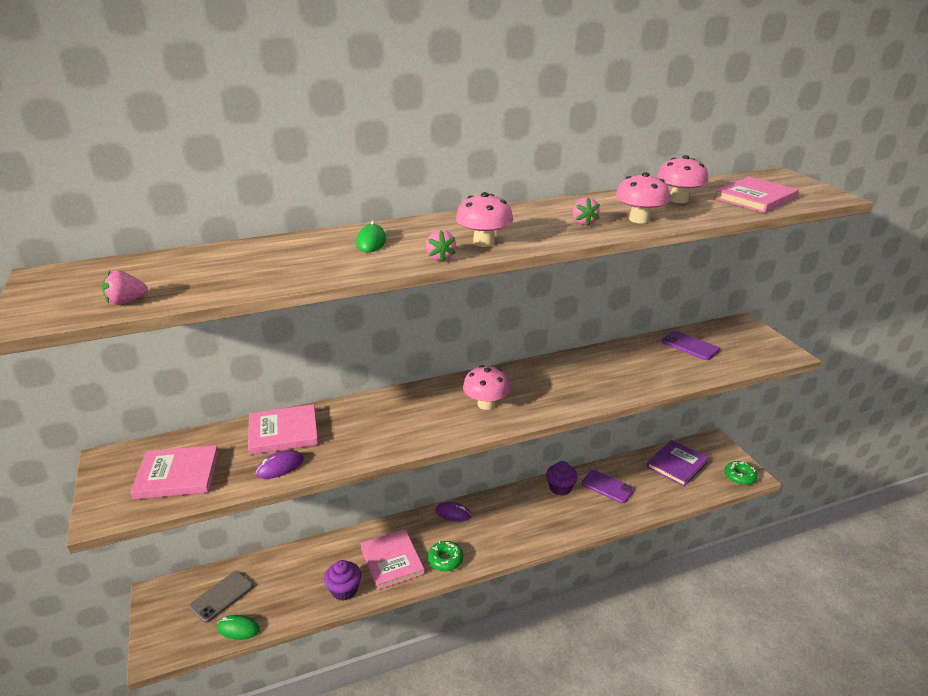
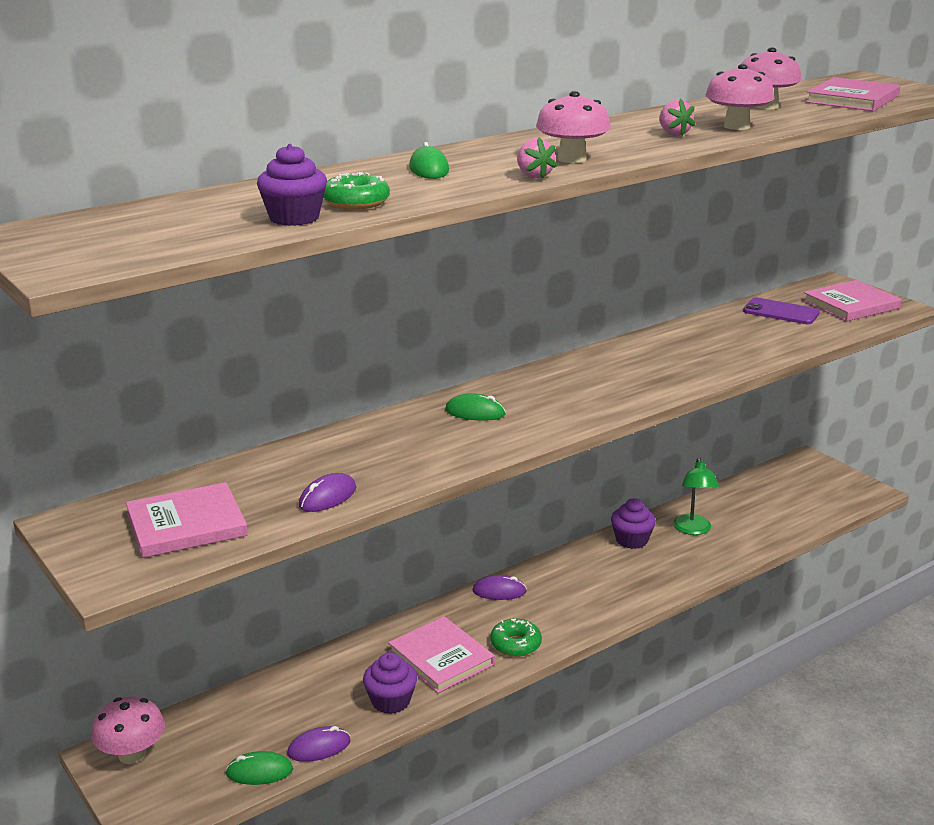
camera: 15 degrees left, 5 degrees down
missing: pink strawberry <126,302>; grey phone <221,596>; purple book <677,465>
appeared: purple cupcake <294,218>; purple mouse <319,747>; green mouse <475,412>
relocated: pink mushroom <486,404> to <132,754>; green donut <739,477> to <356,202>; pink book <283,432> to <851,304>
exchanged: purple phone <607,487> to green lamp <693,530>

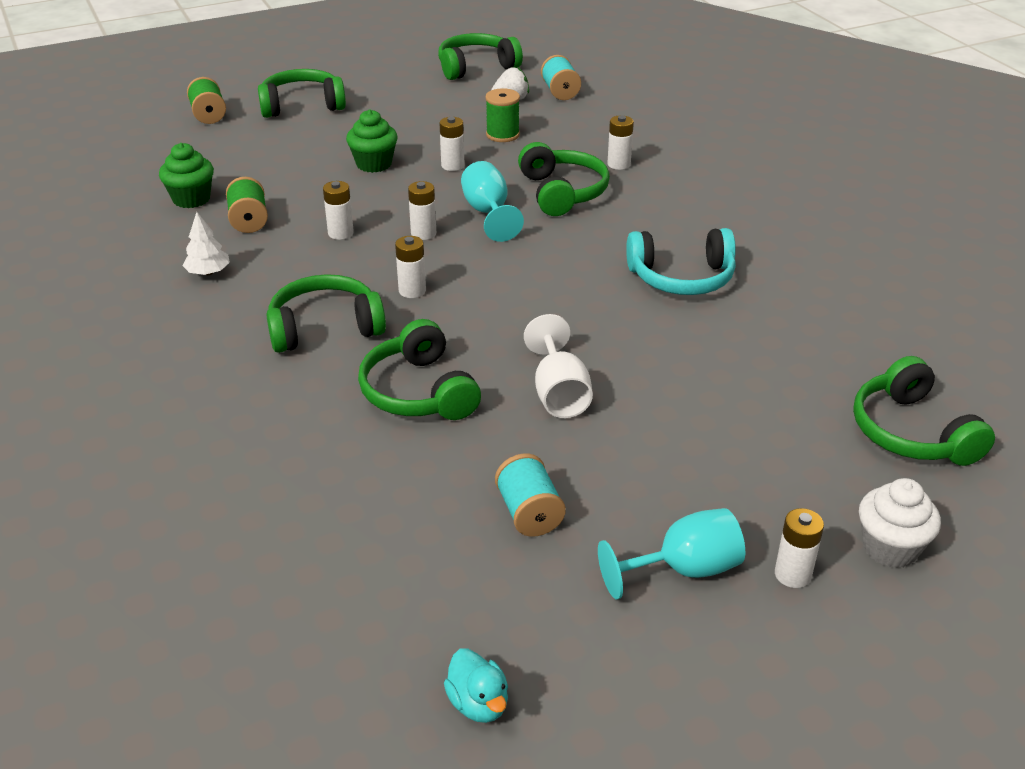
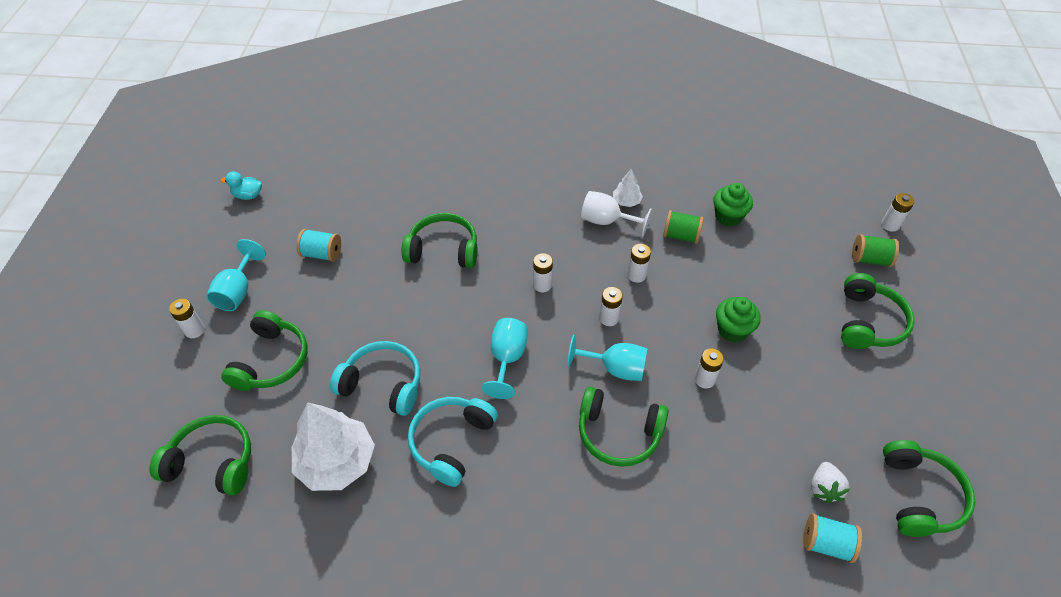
camera: 120 degrees right, 15 degrees up
missing: green spool <502,135>; white cupcake <890,548>
appeared: white tree <337,462>; turquoise headphones <383,384>; turquoise goblet <507,359>
relocated: green headphones <325,328> to <271,361>; white goblet <559,393> to <607,221>; white battery <619,164> to <890,225>

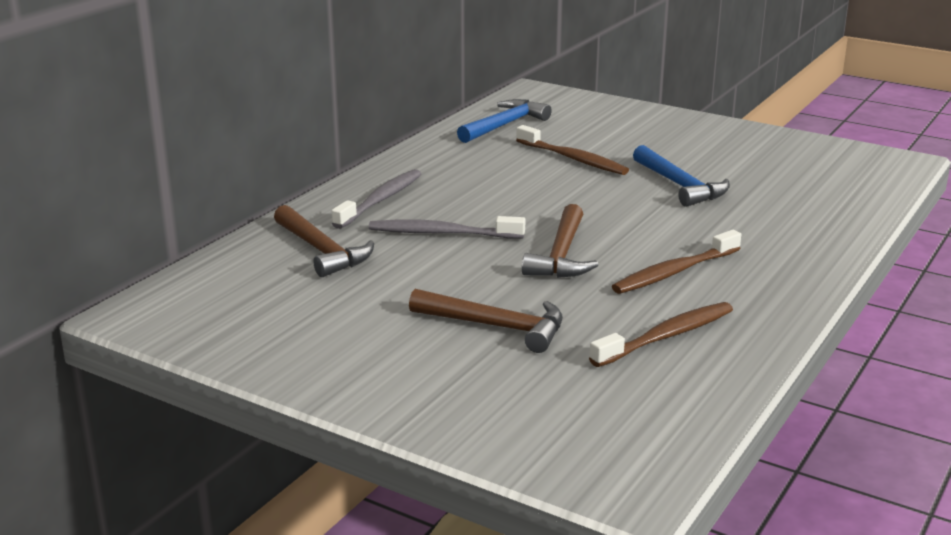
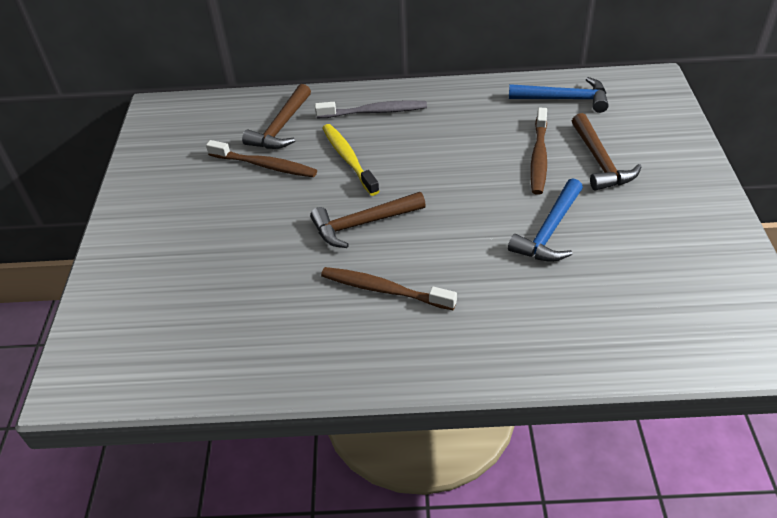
camera: 60 degrees right, 20 degrees up
relocated: brown toothbrush <666,336> to <265,165>; brown hammer <496,327> to <600,161>
colour: grey toothbrush <442,233> to yellow toothbrush <348,159>

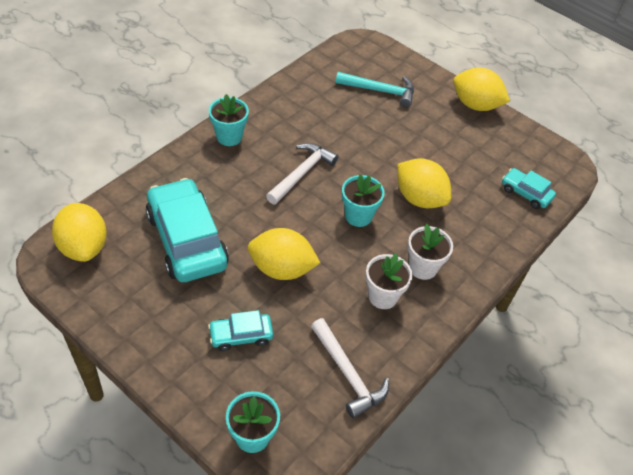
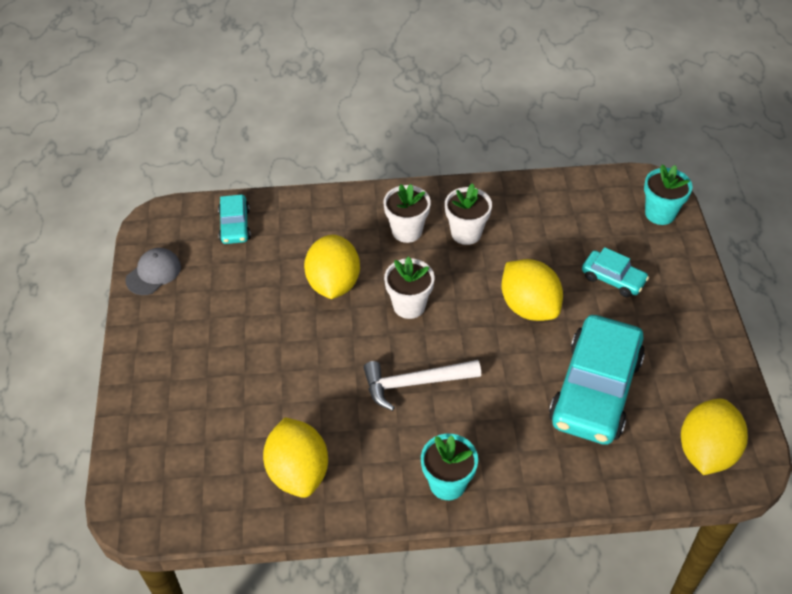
camera: 130 degrees left, 0 degrees up
missing: white hammer <348,373>; turquoise hammer <380,91>
appeared: grey cap <153,273>
relocated: yellow lemon <475,105> to <298,472>
colour: turquoise flower pot <358,216> to white flower pot <409,306>

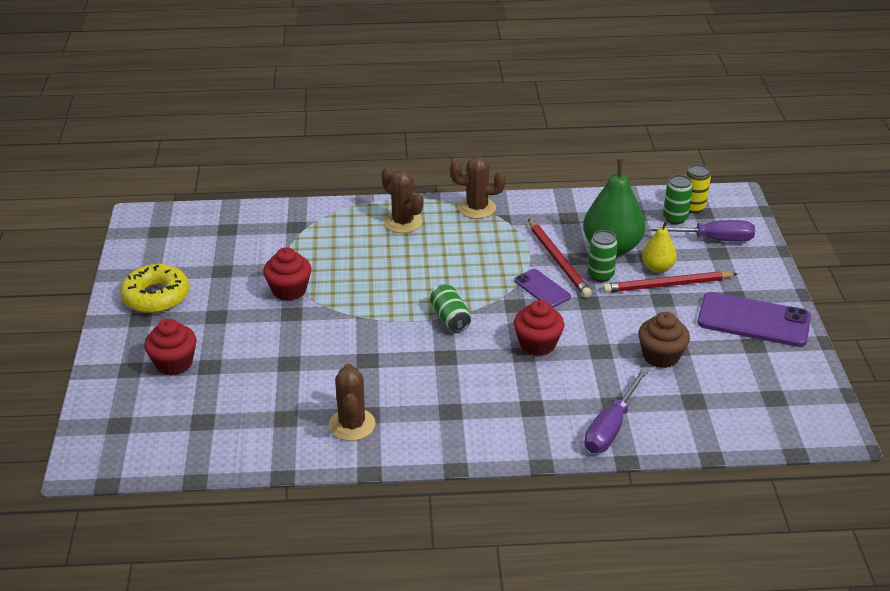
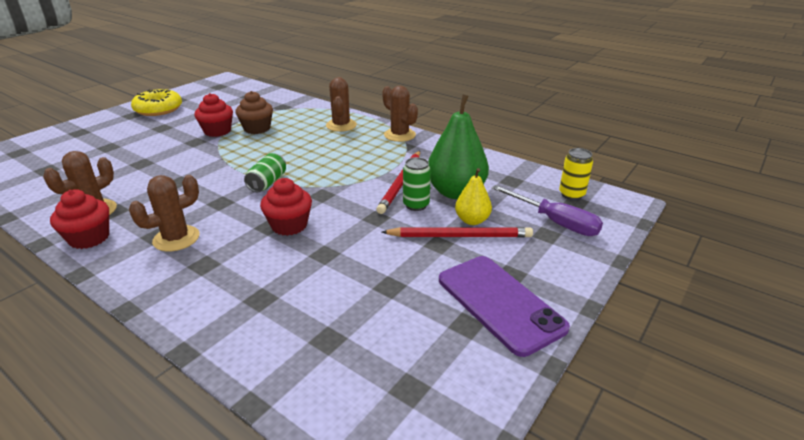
camera: 40 degrees right, 5 degrees down
missing: purple phone <542,289>; purple screwdriver <611,427>; green can <675,218>
appeared: brown cactus <176,238>
relocated: red cupcake <174,363> to <89,238>; brown cupcake <661,356> to <257,129>
spun: red pencil <667,285> = <460,236> 150 degrees clockwise

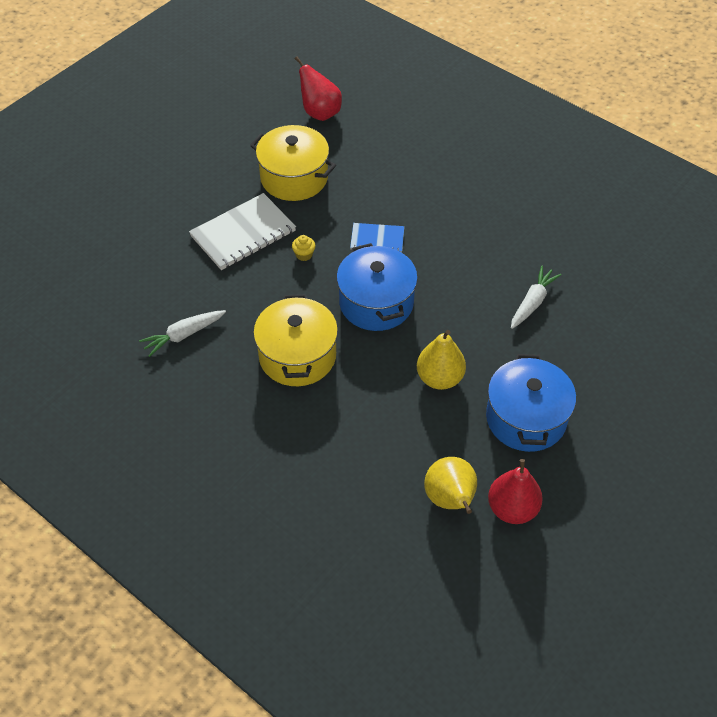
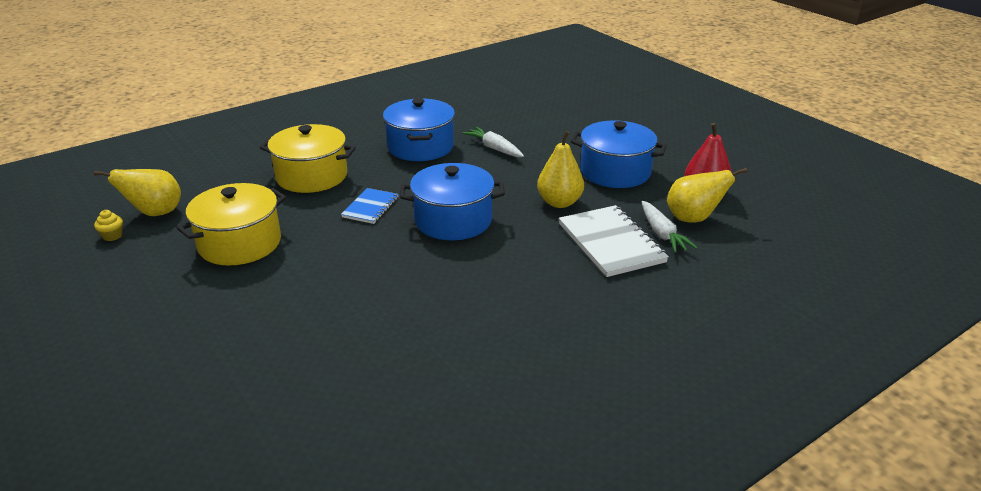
camera: 75 degrees left, 20 degrees down
appeared: blue pot <420,147>
relocated: yellow cupcake <304,255> to <112,236>; yellow pot <297,356> to <312,176>; white notebook <243,233> to <611,243>; white carrot <184,335> to <662,233>
colour: red pear <320,113> to yellow pear <155,213>

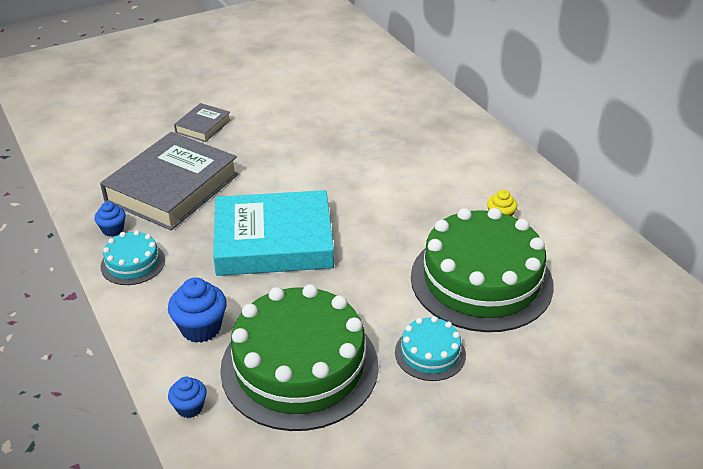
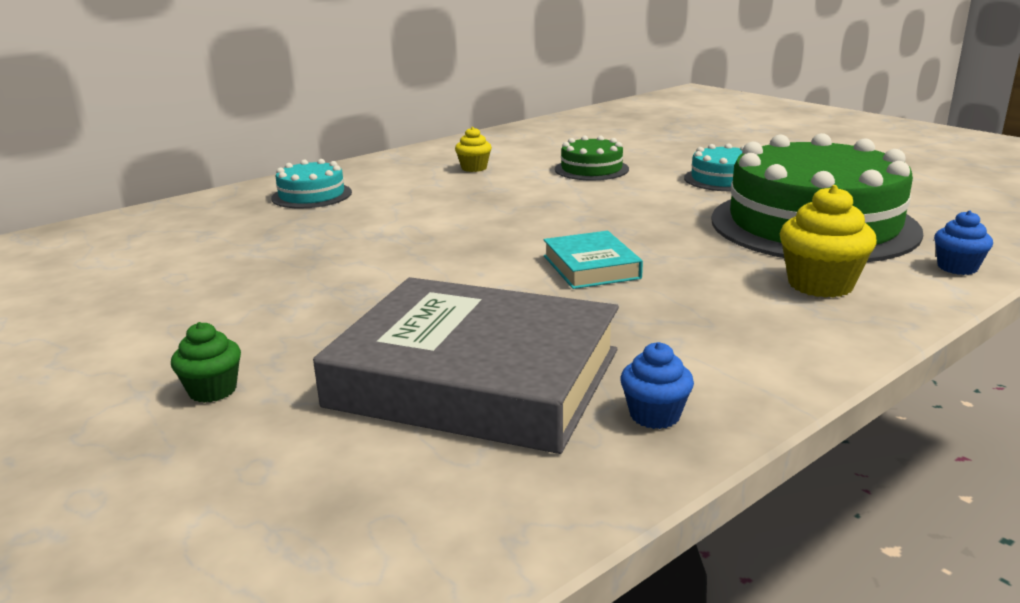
camera: 100 degrees left, 15 degrees down
relocated: turquoise cake <133,263> to <312,195>
exchanged: grey book <203,126> to green cupcake <212,390>
colour: blue cupcake <201,328> to yellow cupcake <820,284>
size: turquoise book <273,241> = <591,267> x0.47; green cake <481,280> = <591,169> x0.46

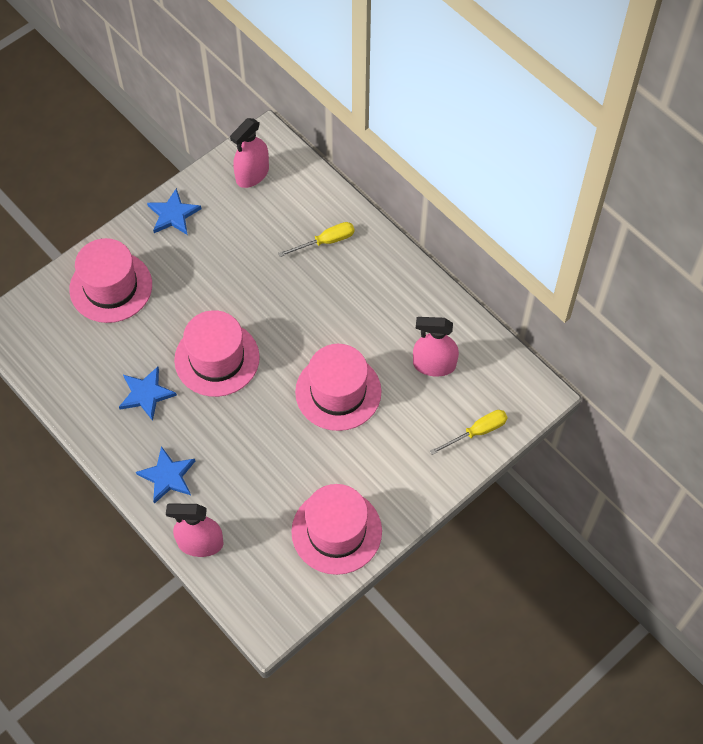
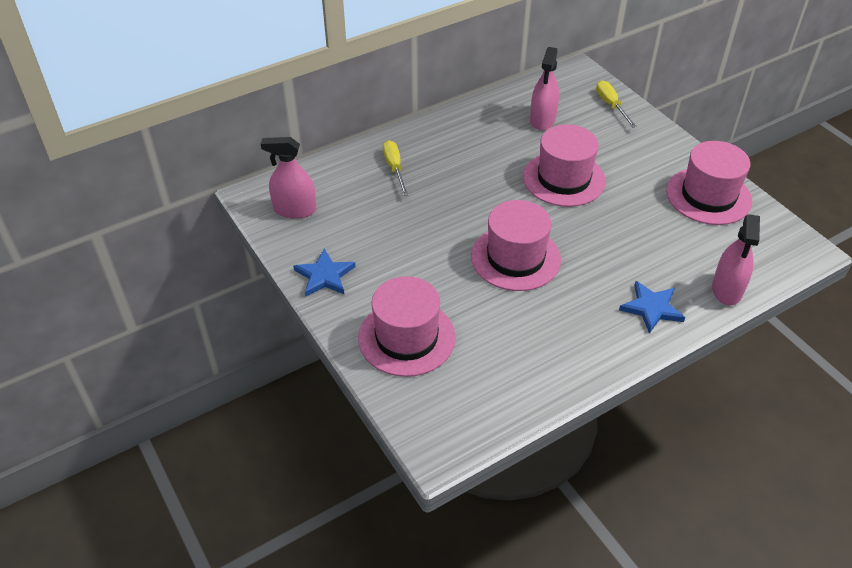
camera: 80 degrees left, 15 degrees down
missing: blue star <146,394>
spun: pink spray bottle <252,174> = <295,210> 135 degrees clockwise

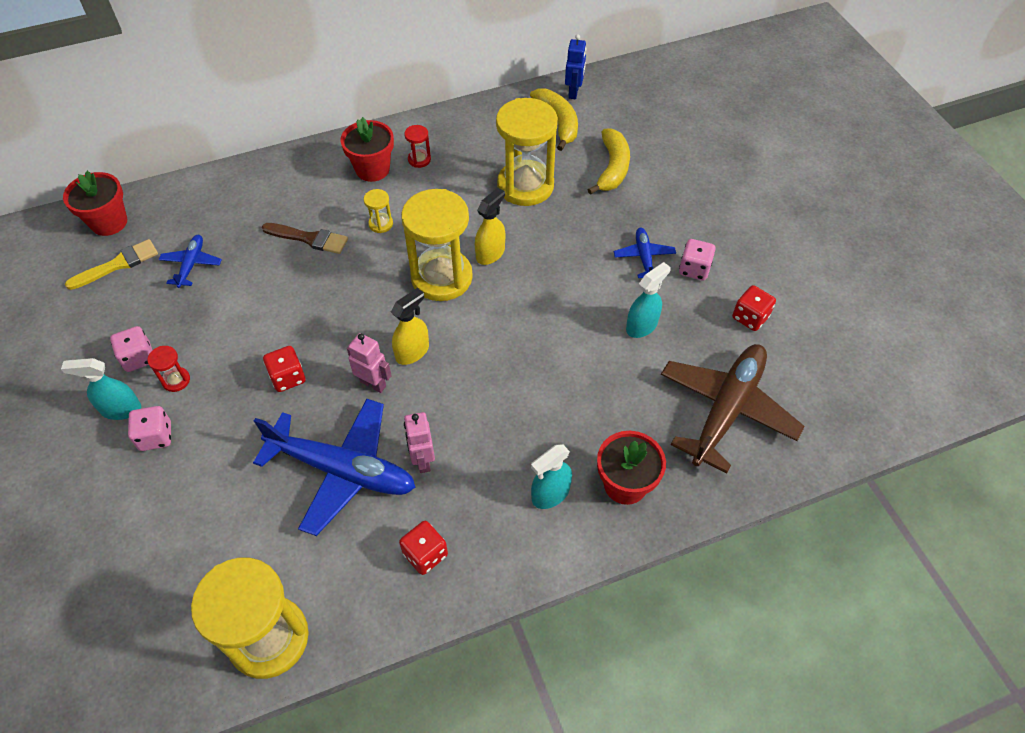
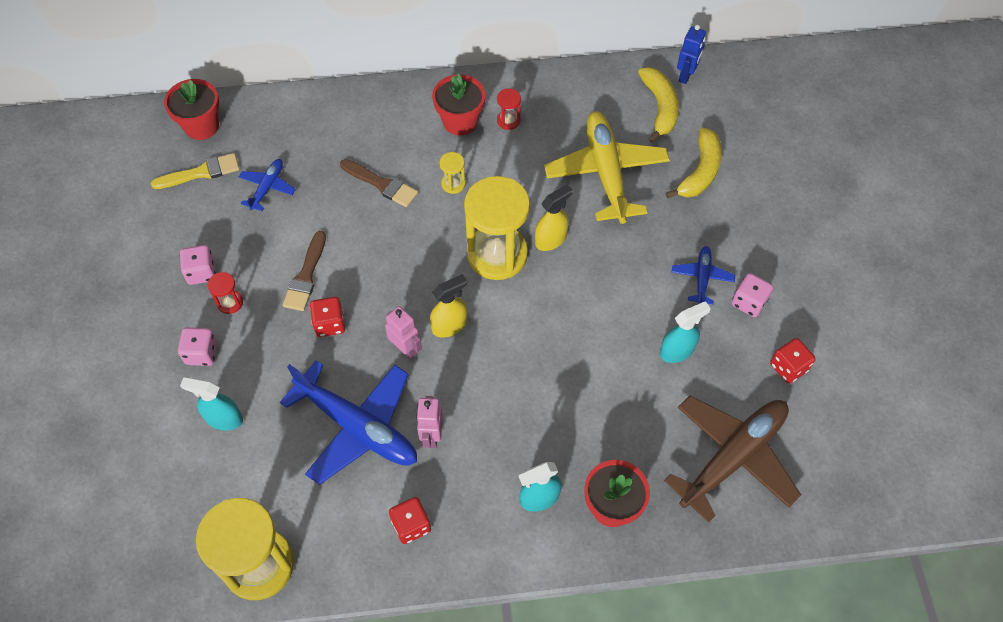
camera: 15 degrees right, 5 degrees up
appeared: brown brush <306,276>
relocated: turquoise spray bottle <121,409> to <224,418>
exchanged: yellow hourglass <525,186> to yellow plane <606,172>

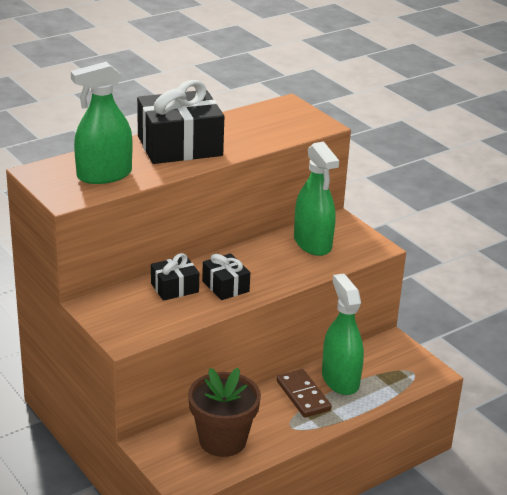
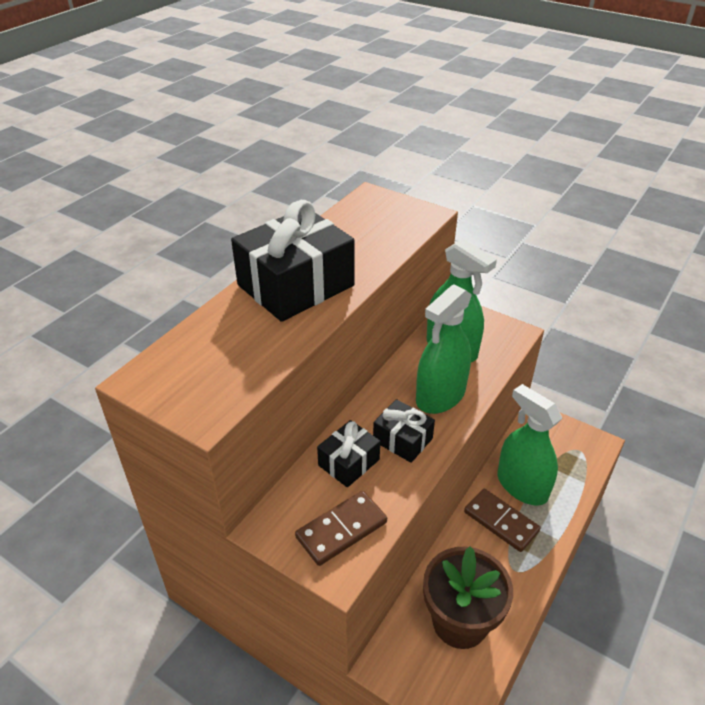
camera: 20 degrees left, 10 degrees up
appeared: brown domino <341,529>
relocated: green spray bottle <104,175> to <440,396>

